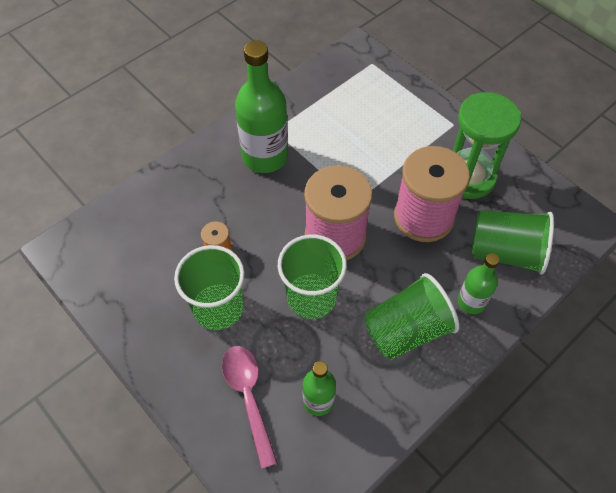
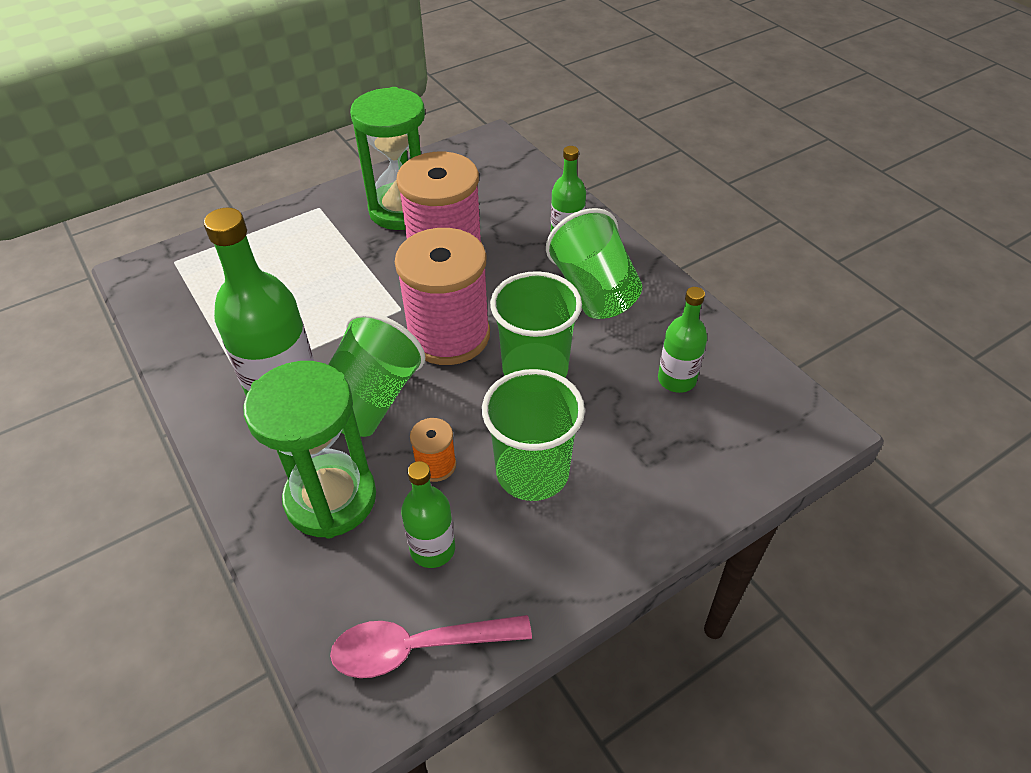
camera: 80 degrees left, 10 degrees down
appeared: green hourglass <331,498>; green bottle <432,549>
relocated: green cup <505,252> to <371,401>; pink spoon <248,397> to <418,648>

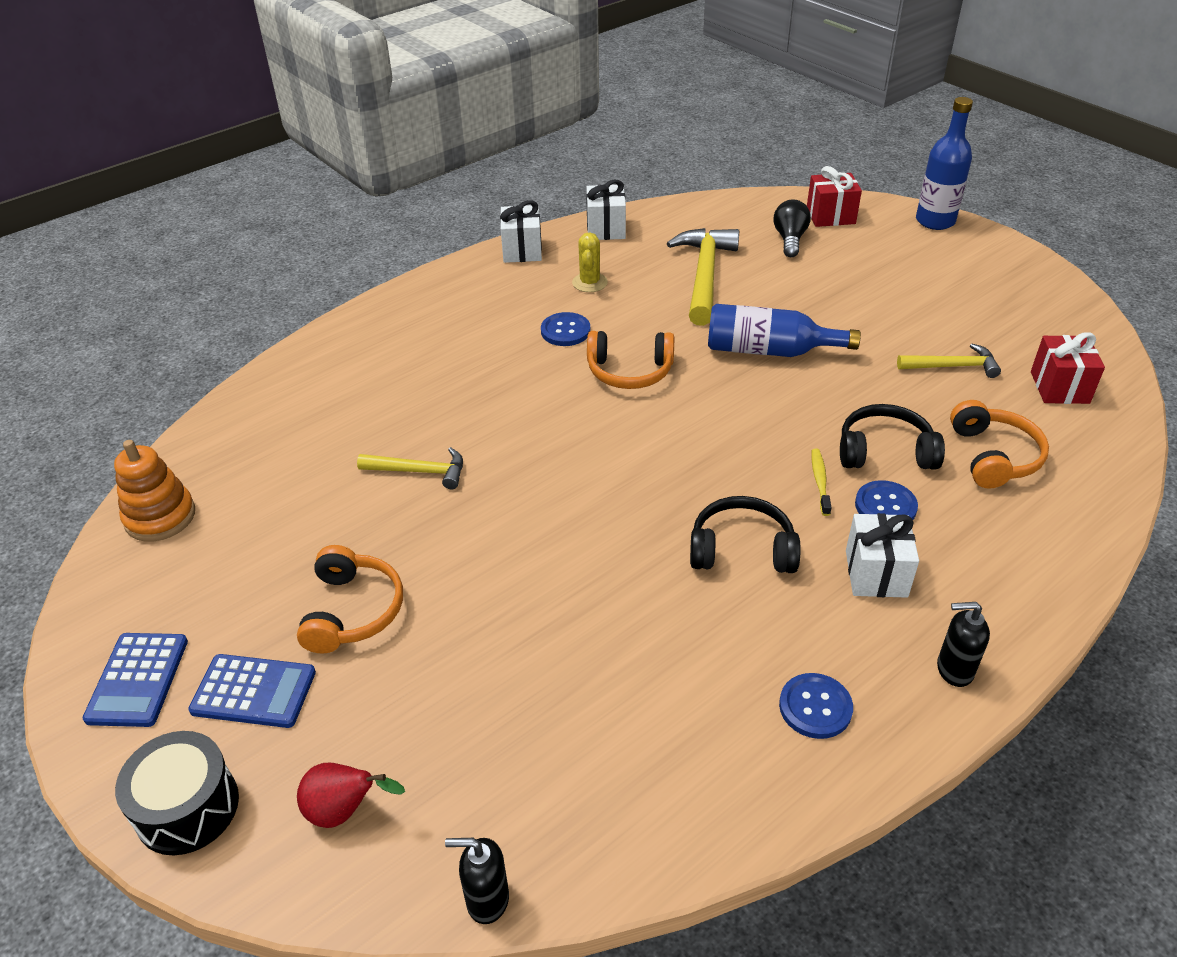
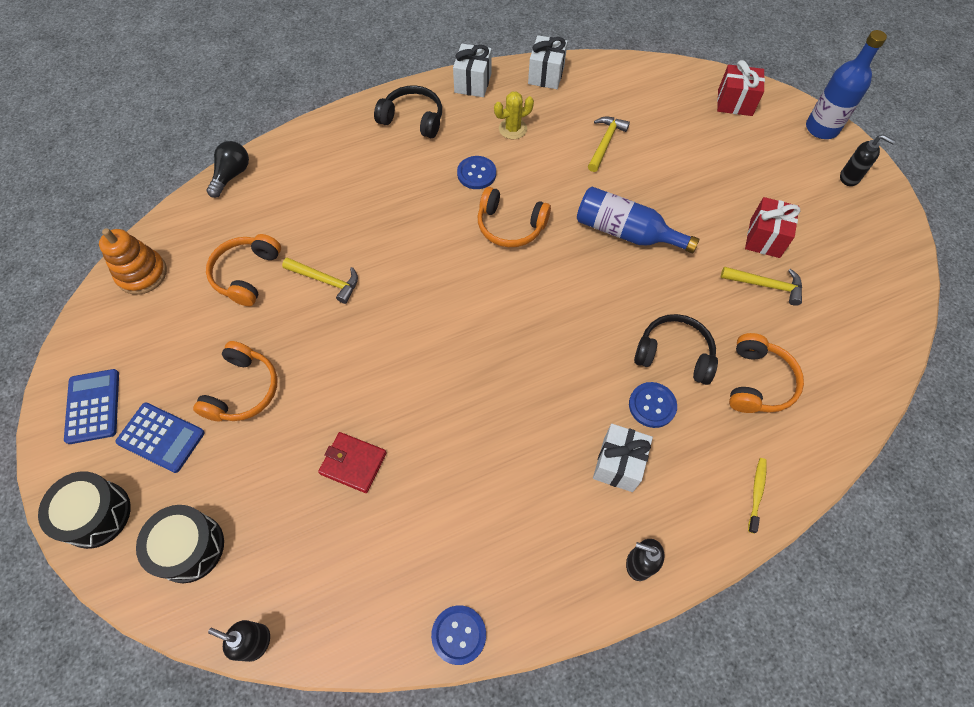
camera: 15 degrees right, 20 degrees up
appeared: orange headphones <247,274>; red wallet <353,463>; black soap dispenser <849,178>
relocated: black light bulb <790,239> to <232,175>; black headphones <742,549> to <412,119>; blue button <815,707> to <459,635>; red gift <1059,387> to <764,238>; yellow toothbrush <820,481> to <756,493>
exchanged: red pear <344,811> to black drum <190,547>
spun: blue calculator <138,680> = <93,406> 150 degrees clockwise; yellow cactus <589,282> = <512,129> 45 degrees clockwise
size: yellow hammer <704,276> = <605,143> x0.57

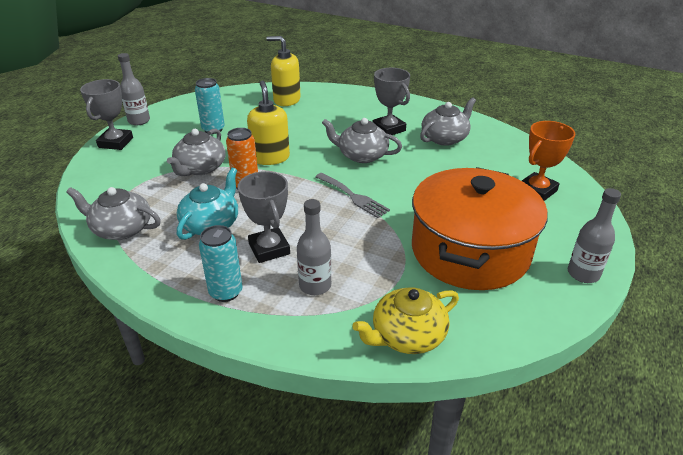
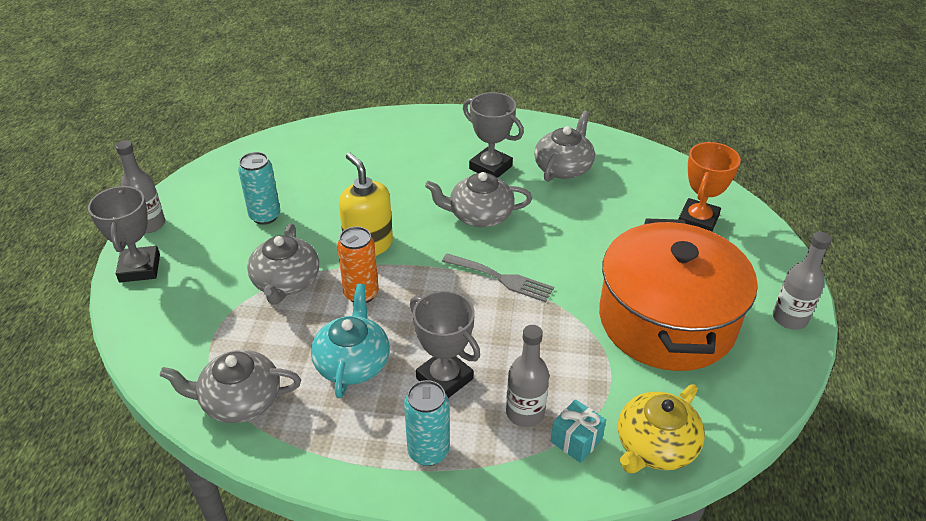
camera: 20 degrees left, 5 degrees up
missing: yellow soap dispenser <286,100>
appeared: turquoise gift <576,440>

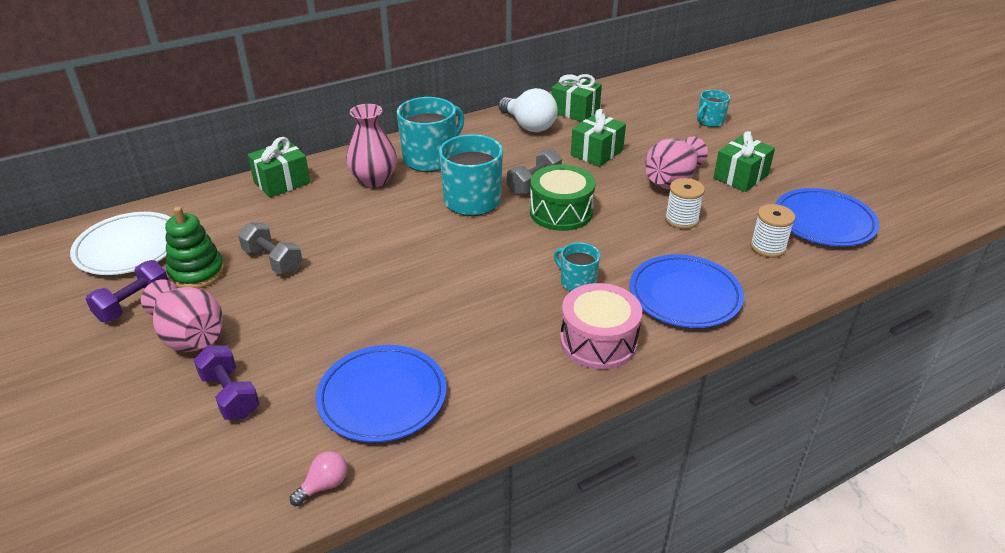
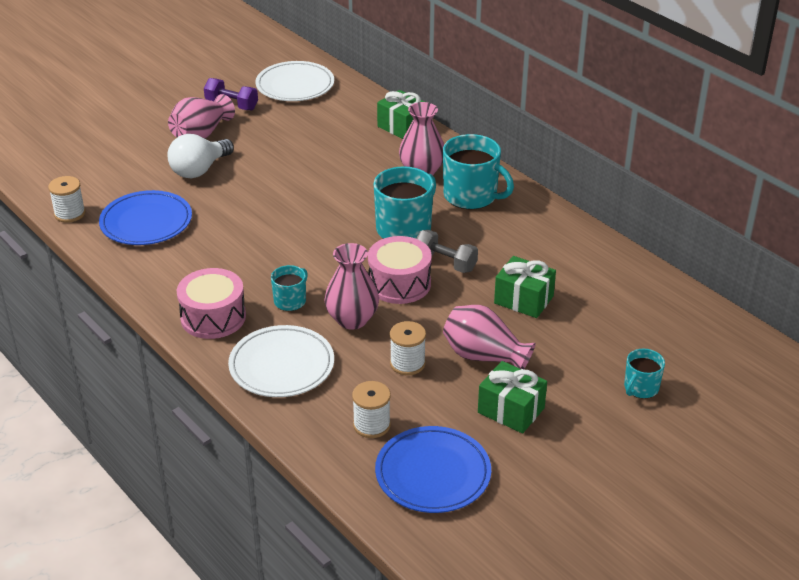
camera: 80 degrees right, 0 degrees up
missing: green stacking toy <197,273>; purple dumbbell <230,395>; grey dumbbell <273,261>; green gift <575,111>
appeared: pink vase <352,319>
relocated: white light bulb <528,126> to <199,170>
exchanged: pink light bulb <324,485> to white spool <70,214>
colour: blue plate <684,295> to white plate <282,365>; green drum <561,212> to pink drum <399,283>
spun: turquoise mug <710,121> = <640,388> 90 degrees counterclockwise

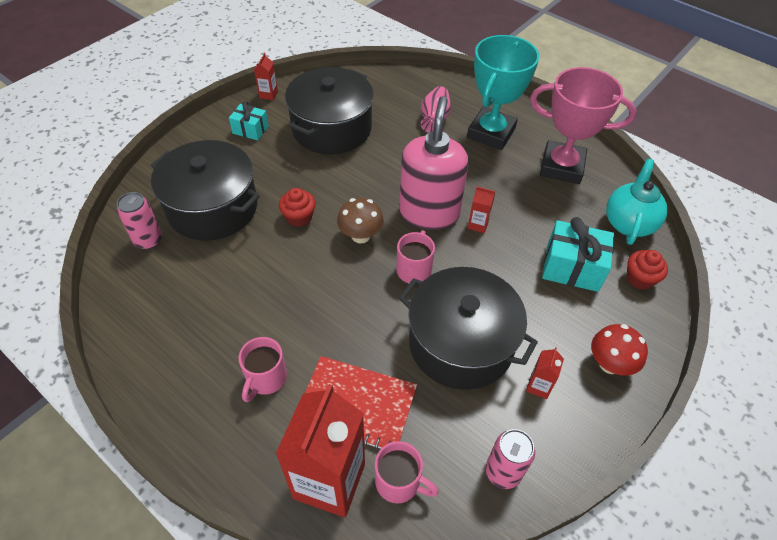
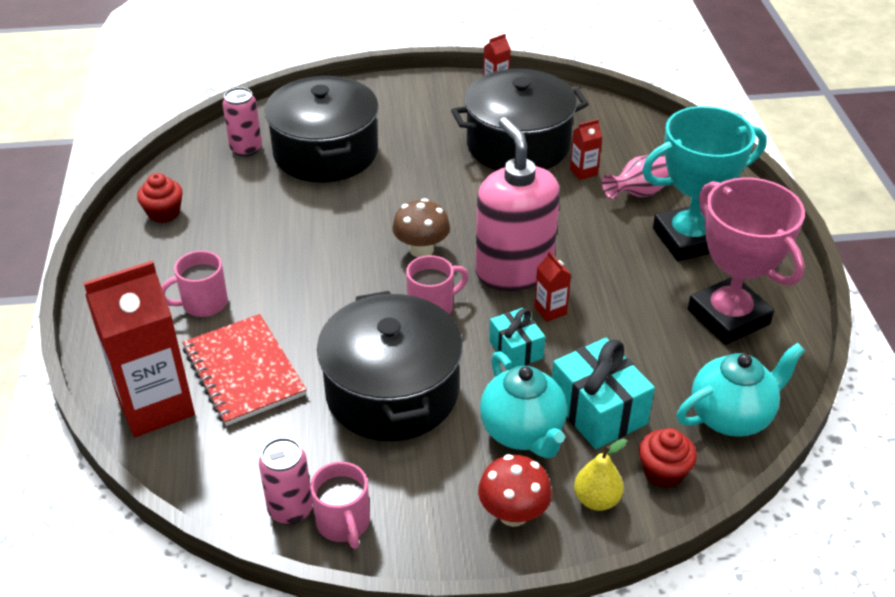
camera: 45 degrees right, 10 degrees down
appeared: turquoise teapot <523,432>; yellow pear <596,500>
relocated: red cupcake <299,217> to <164,213>; pink mug <399,482> to <343,523>; turquoise gift <250,130> to <516,349>; red carton <538,386> to <583,172>
spun: pink soap dispenser <429,213> = <513,270> 75 degrees counterclockwise

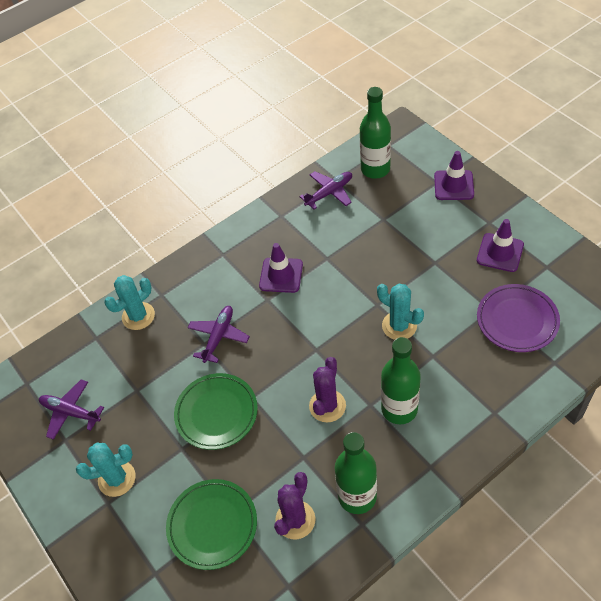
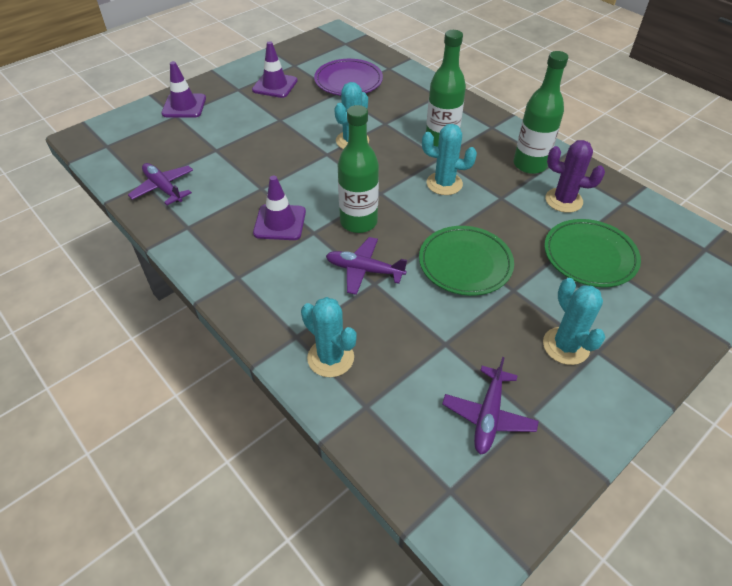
camera: 100 degrees left, 5 degrees down
relocated: green bottle <375,169> to <358,222>
colour: purple cactus <327,406> to turquoise cactus <444,184>

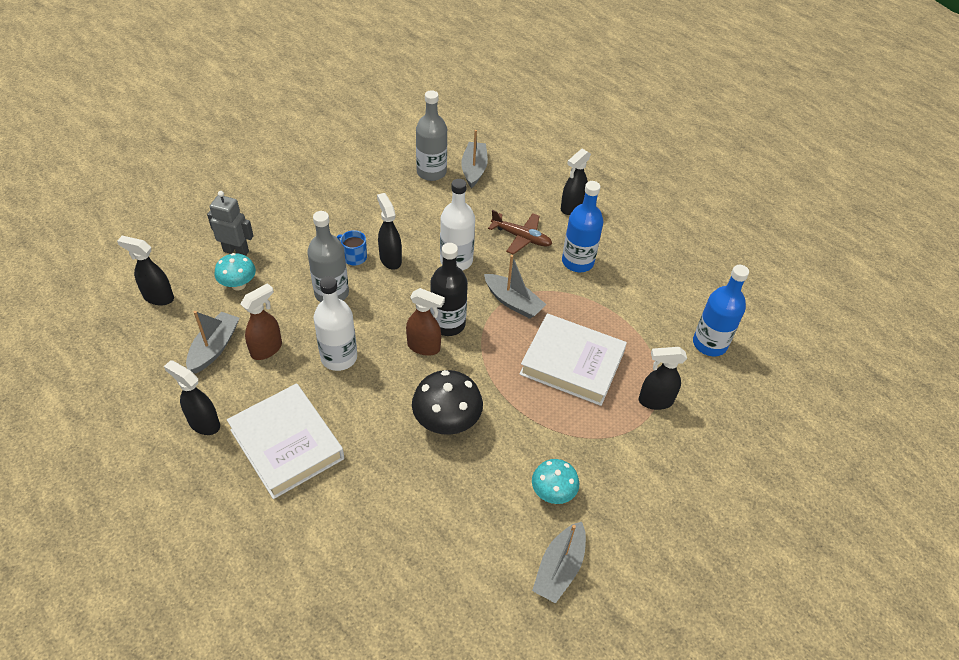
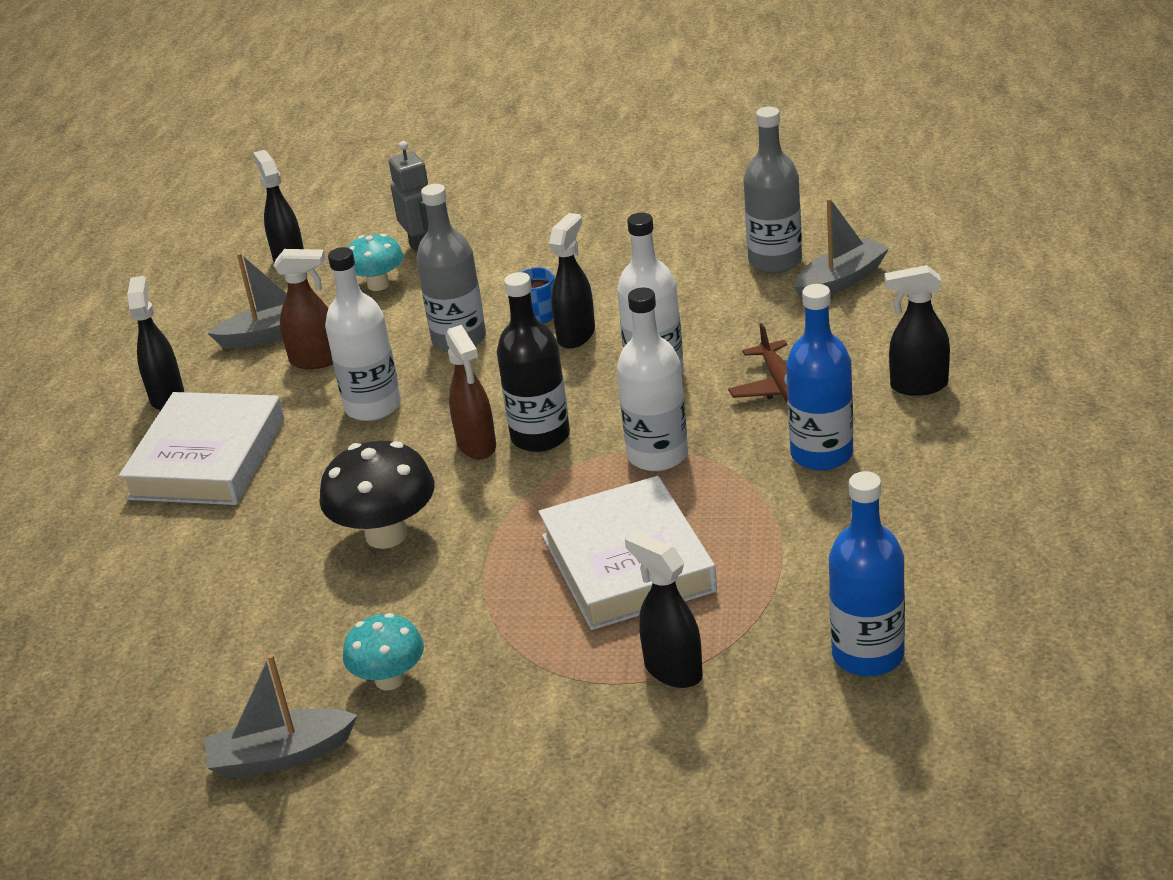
camera: 55 degrees right, 15 degrees down
exchanged: grey boat <513,302> to white bottle <657,455>

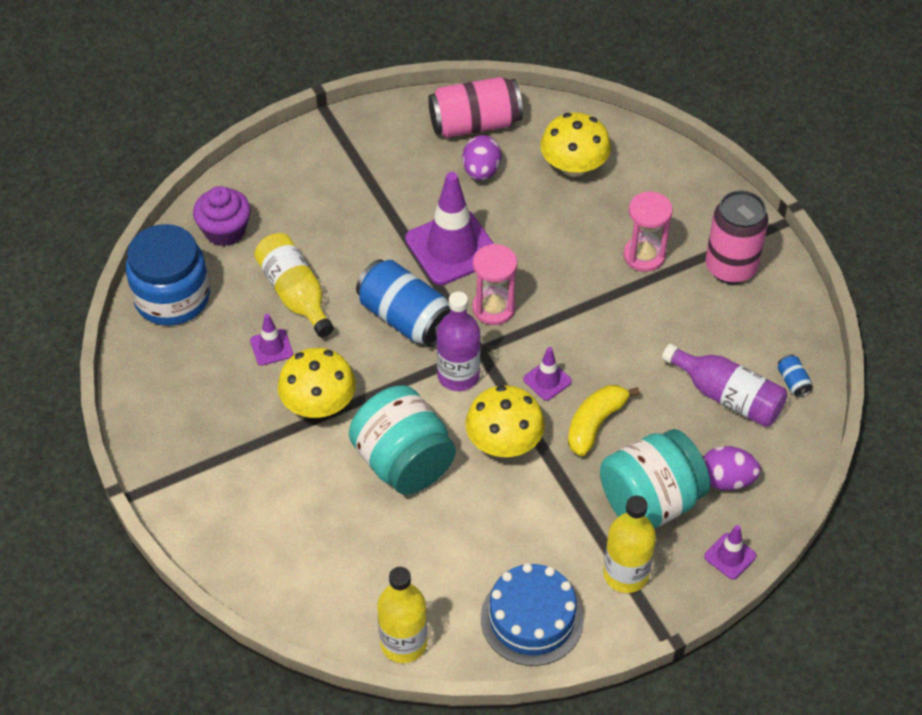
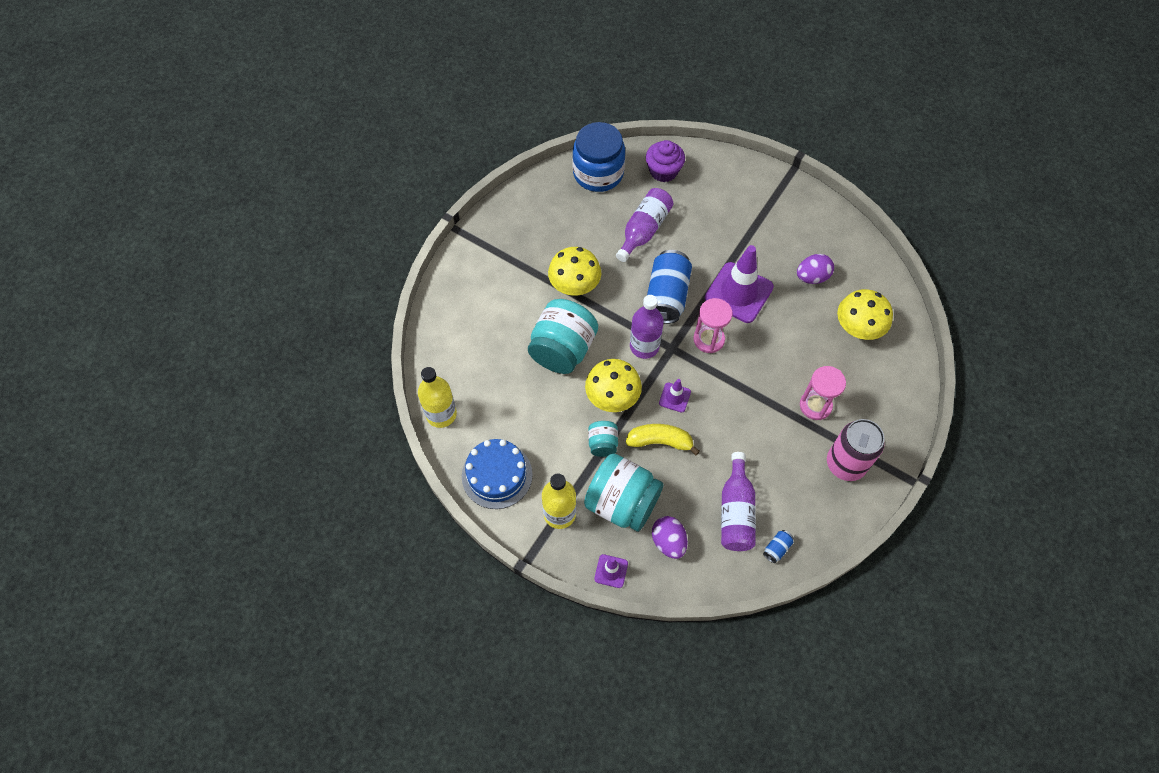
camera: 60 degrees right, 10 degrees up
missing: purple traffic cone <271,347>; pink can <475,124>
appeared: turquoise jar <602,444>
colour: yellow bottle <295,294> to purple bottle <644,230>

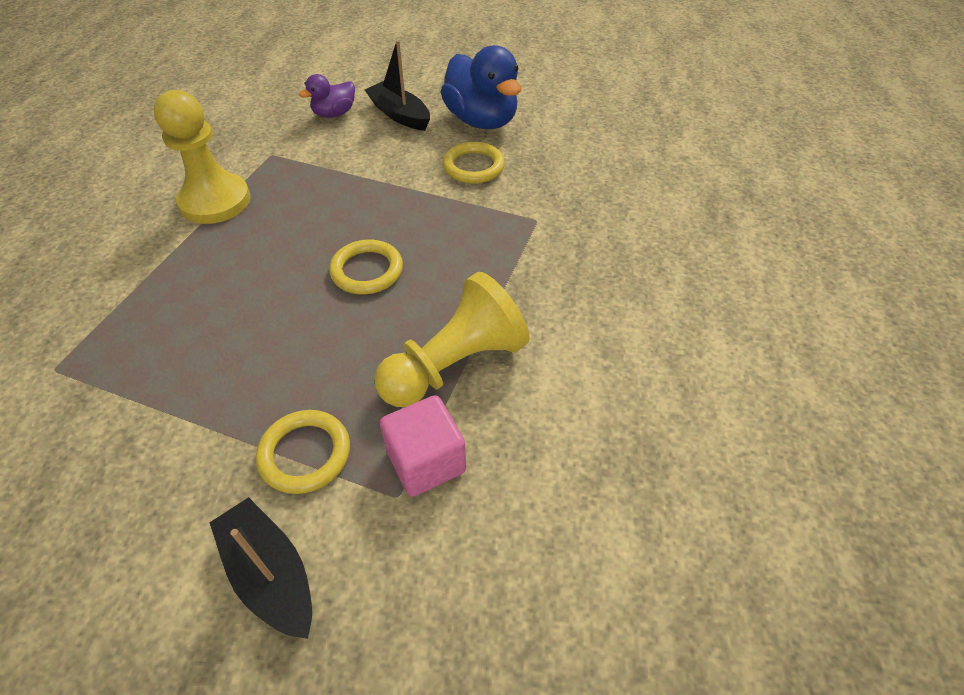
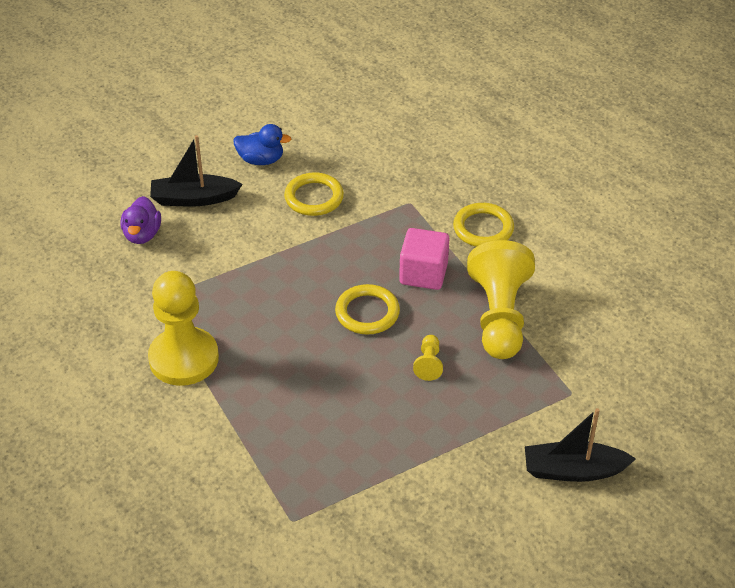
camera: 50 degrees left, 5 degrees down
appeared: yellow pawn <428,364>
relocated: pink cube <426,461> to <423,274>; yellow ring <305,454> to <483,228>
size: blue duck <481,121> = <261,160> x0.54

